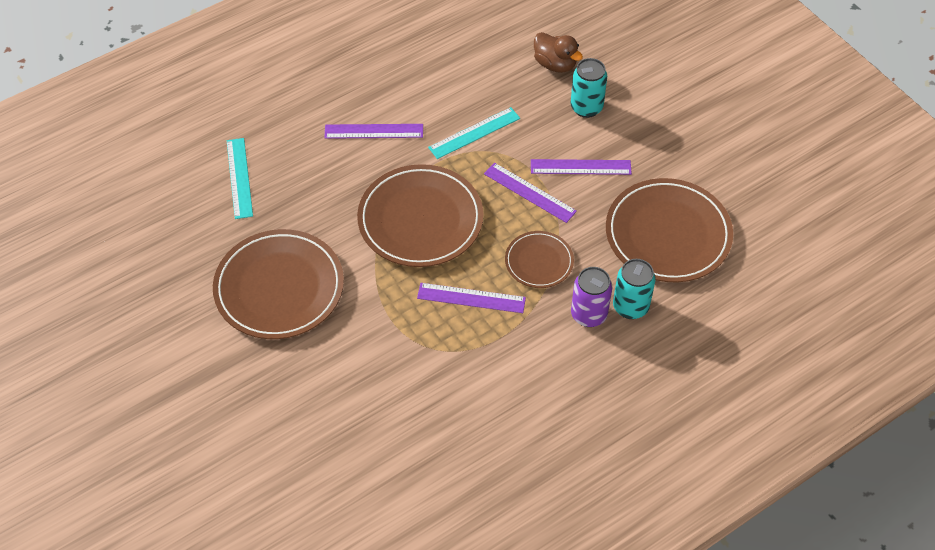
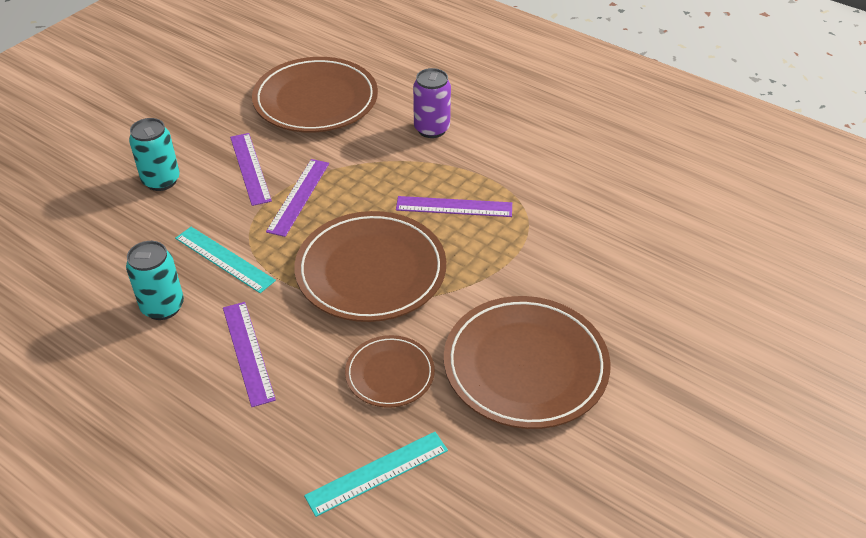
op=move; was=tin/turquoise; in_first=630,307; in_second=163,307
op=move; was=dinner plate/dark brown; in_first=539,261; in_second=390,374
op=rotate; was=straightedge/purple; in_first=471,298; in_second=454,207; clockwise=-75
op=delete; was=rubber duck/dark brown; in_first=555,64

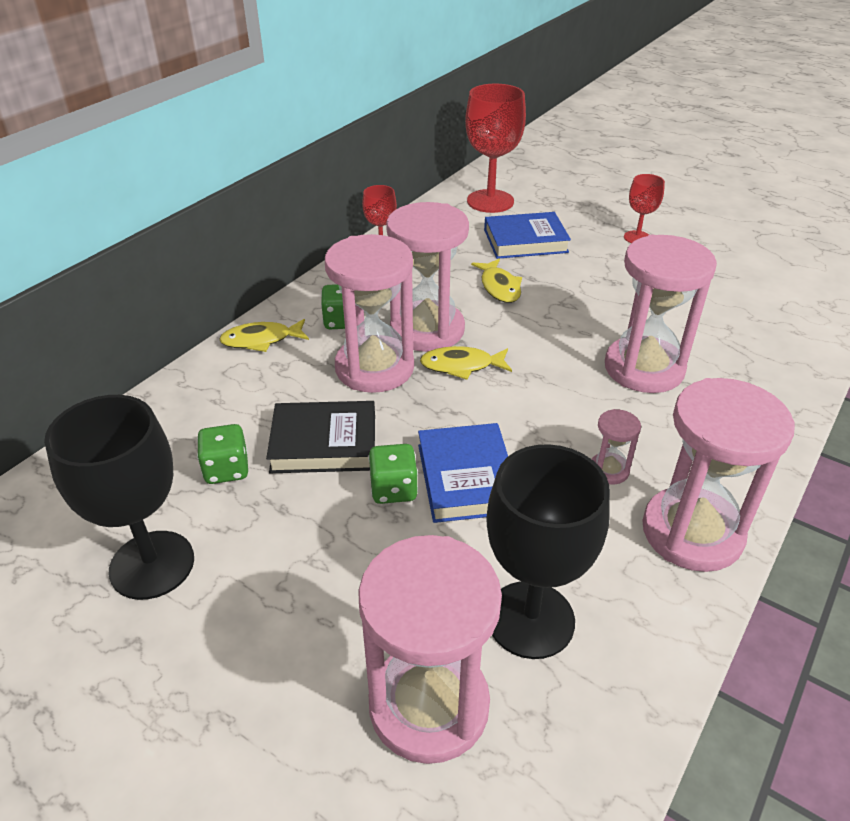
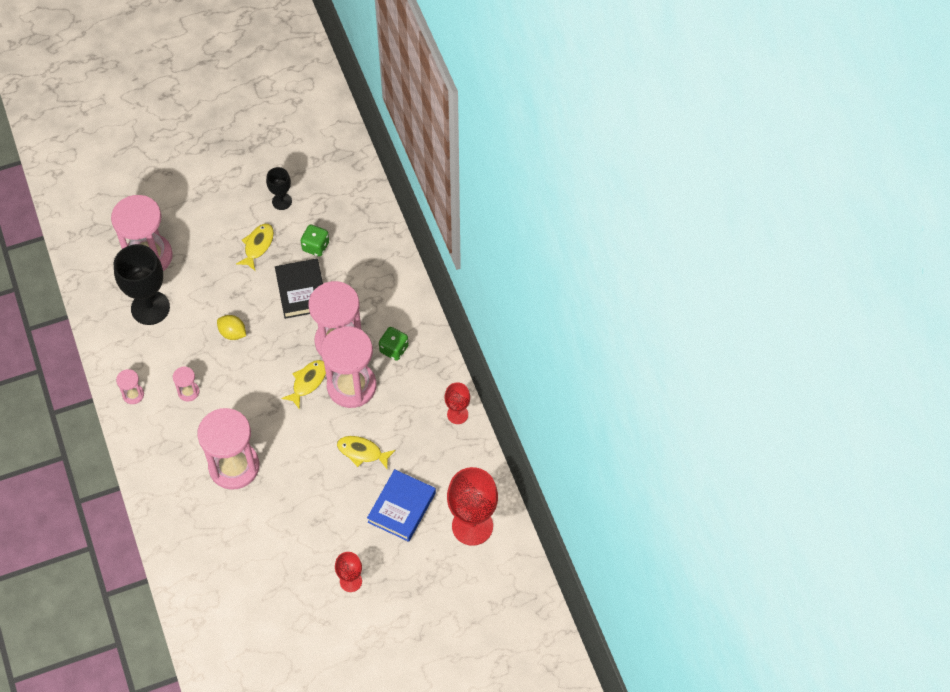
op=resize; was=hourglass/rosy; in_first=692,532; in_second=133,394; ratio=0.44
op=replace; was=hardback/royal blue; now=lemon/golden; in_first=466,478; in_second=232,333
op=move; was=fish/golden; in_first=261,340; in_second=258,246
op=resize; was=goblet/jet-black; in_first=152,565; in_second=282,201; ratio=0.53
op=rotate; was=hardback/jet-black; in_first=324,443; in_second=301,291; clockwise=-45
op=delete; was=die/green; in_first=393,489

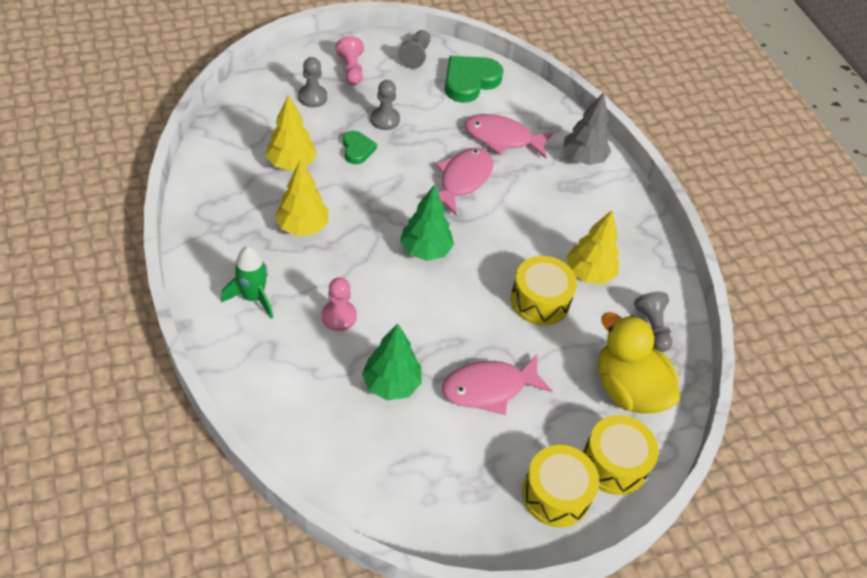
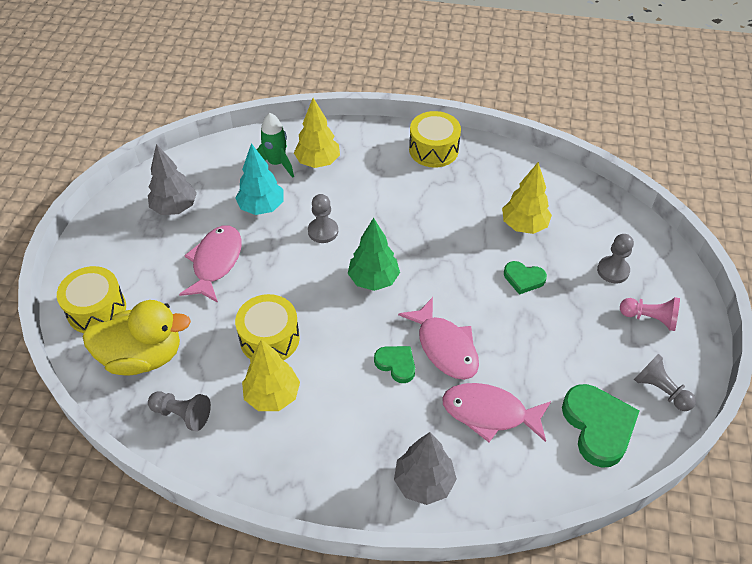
op=insert; now=tree/gray; in_second=175,208
op=recolor; was=tree/green; now=tree/turquoise; in_first=391,384; in_second=261,207
op=move; was=toy rocket/green; in_first=253,297; in_second=276,163
op=move; was=tree/golden; in_first=302,227; in_second=318,162
op=move; was=pawn/gray; in_first=385,119; in_second=323,231
op=insert; now=love heart/green; in_second=396,364
op=move; was=snare drum/golden; in_first=556,494; in_second=433,150
op=rotate; was=fish/rosy; in_first=502,138; in_second=489,413; clockwise=-120
op=delete; was=pawn/rosy; in_first=339,316

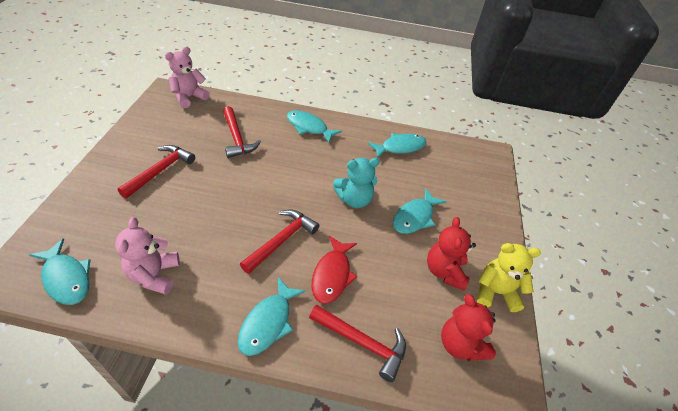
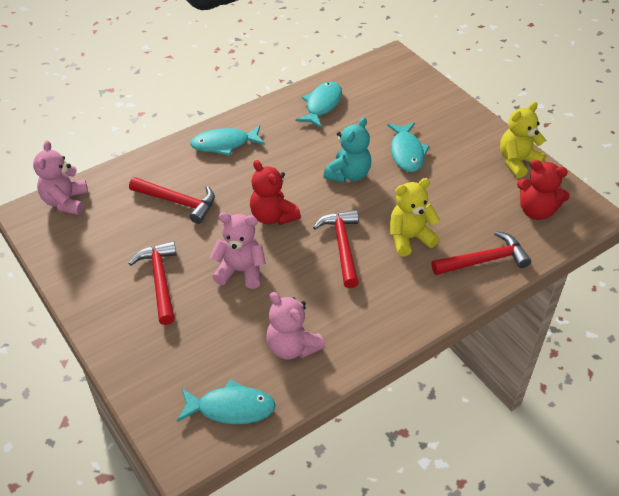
op=insert; now=stuffed bear/rosy; in_second=240,271
op=move; was=stuffed bear/red; in_first=444,271; in_second=273,216
op=replace; was=fish/red; now=stuffed bear/golden; in_first=332,275; in_second=409,238
op=delete; was=fish/turquoise; in_first=268,322

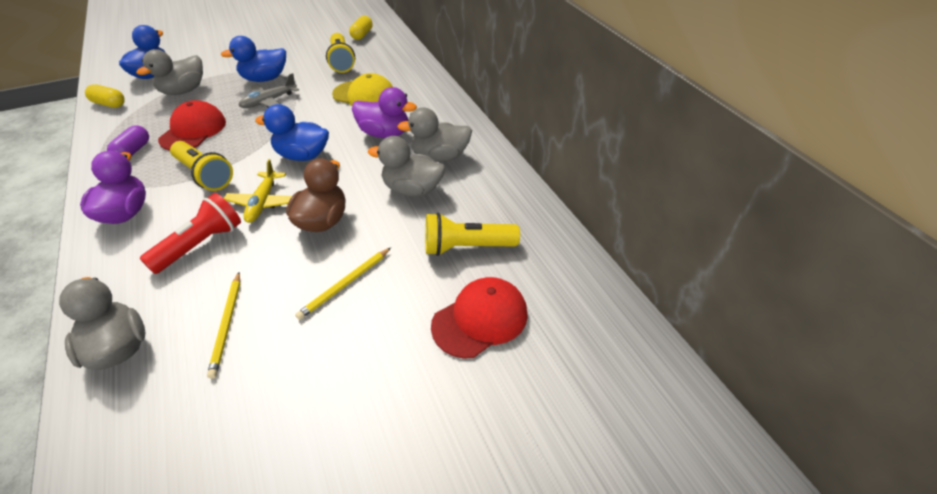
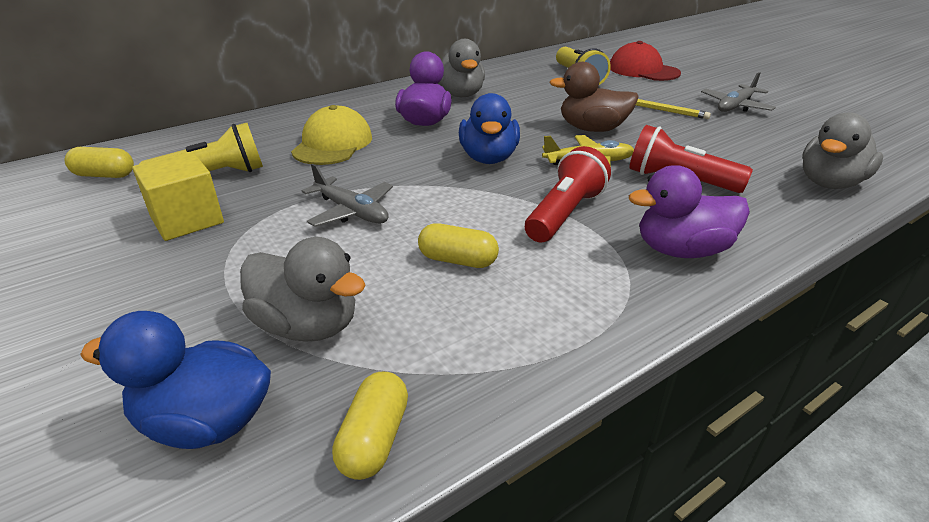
op=insert; now=cube/golden; in_second=187,220
op=replace; was=peaked cap/red; now=pill shape/golden; in_first=193,130; in_second=458,260
op=recolor; was=pocket torch/golden; now=pocket torch/red; in_first=204,175; in_second=564,214
op=insert; now=aeroplane/gray; in_second=735,106
op=delete; was=pill shape/purple; in_first=133,151
op=delete; was=wooden pencil/golden; in_first=227,325
op=delete; was=rubber duck/royal blue; in_first=264,79
op=delete; was=rubber duck/gray; in_first=412,189

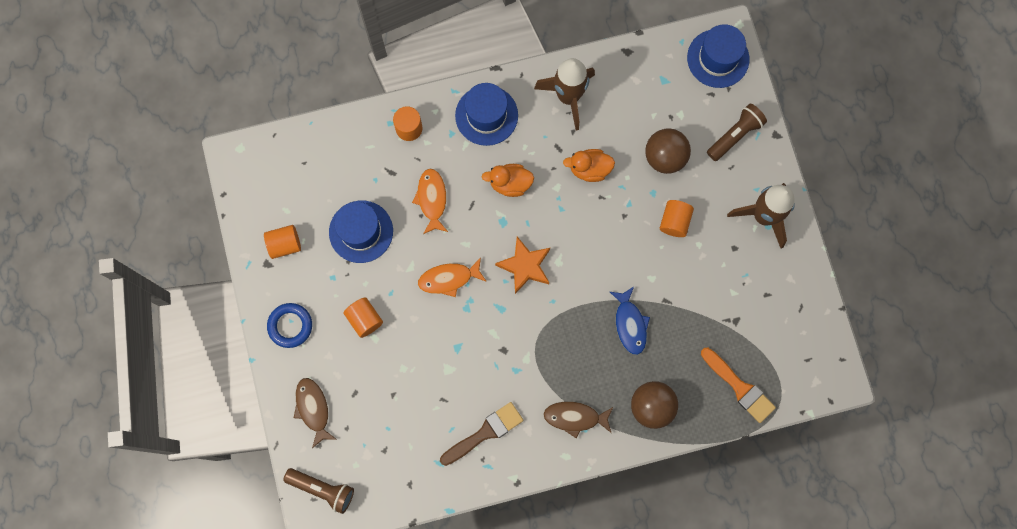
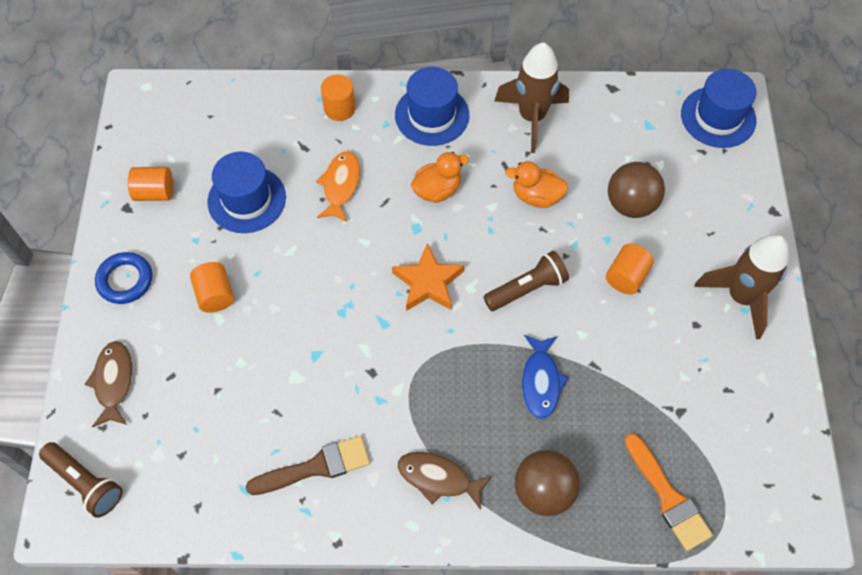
op=rotate; was=rubber duck/orange; in_first=510,184; in_second=437,190; clockwise=135
op=move; was=pocket torch/dark brown; in_first=735,135; in_second=527,288
op=delete; was=fish/orange; in_first=448,279

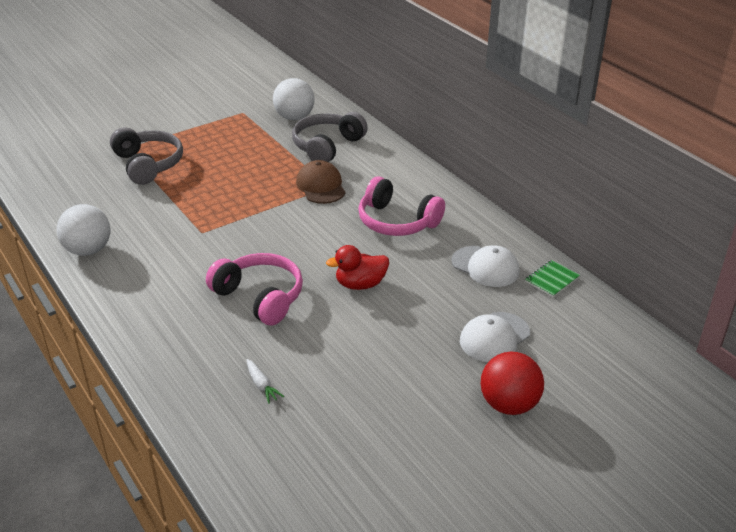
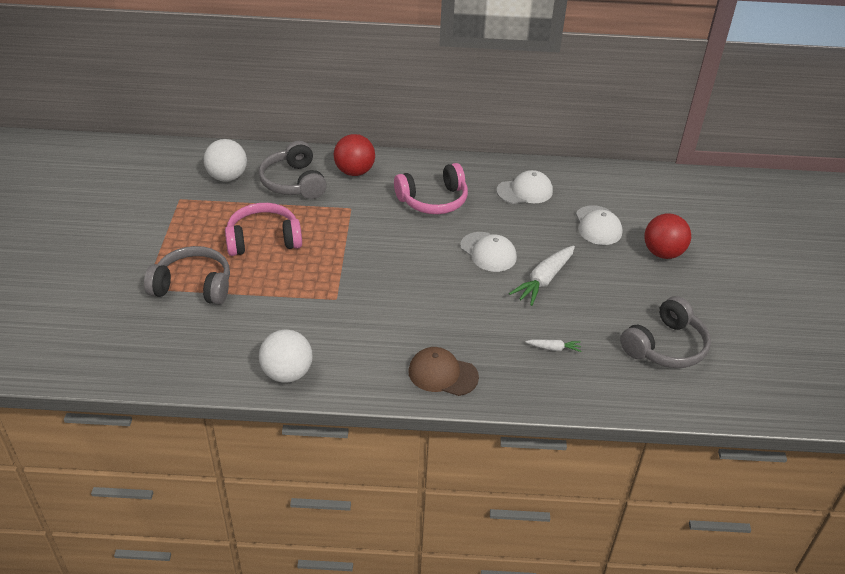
op=move; was=headphones/rosy; in_first=260,297; in_second=263,240
op=insert; now=ball/red; in_second=354,172
op=move; was=peaked cap/dark brown; in_first=321,186; in_second=442,374
op=replace; was=rubber duck/red; now=peaked cap/white; in_first=360,284; in_second=488,252
op=insert; now=carrot/white; in_second=544,280
op=insert; now=headphones/gray; in_second=665,346
op=delete; was=notepad/green; in_first=551,280

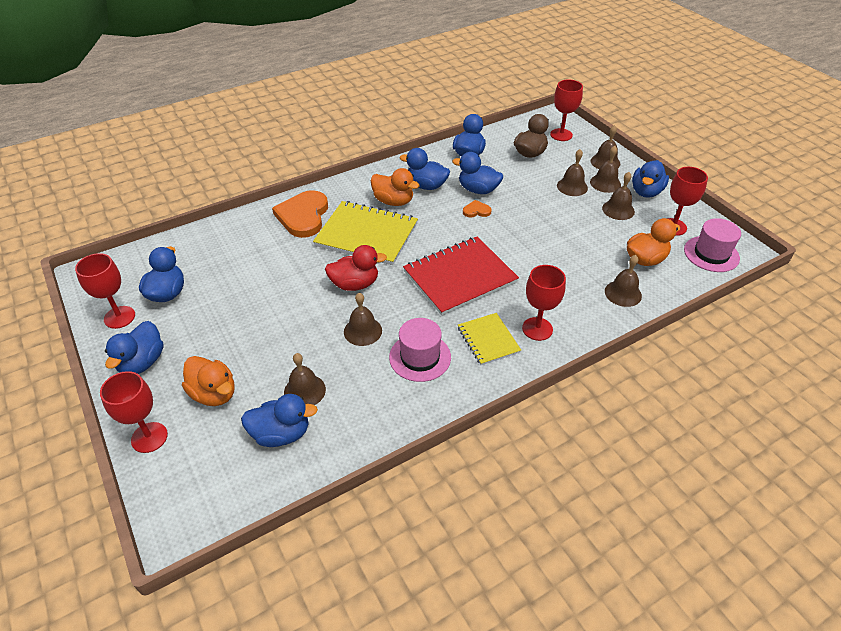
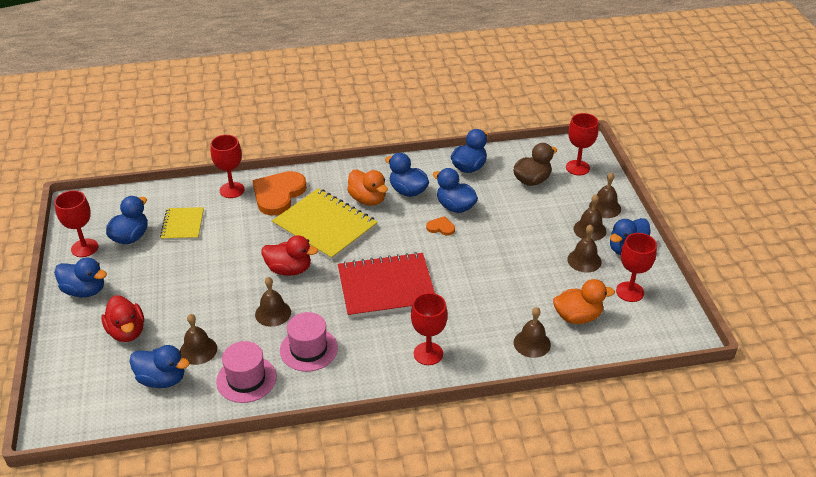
op=rotate; was=rubber duck/royal blue; in_first=142,362; in_second=85,290; clockwise=-105
op=recolor; was=rubber duck/orange; now=rubber duck/red; in_first=214,393; in_second=127,332
op=move; was=notepad/golden; in_first=488,340; in_second=183,225
op=move; was=goblet/red; in_first=149,437; in_second=232,190
op=move; was=tall hat/rosy; in_first=711,254; in_second=246,379
op=delete; was=hand bell/dark brown; in_first=572,186

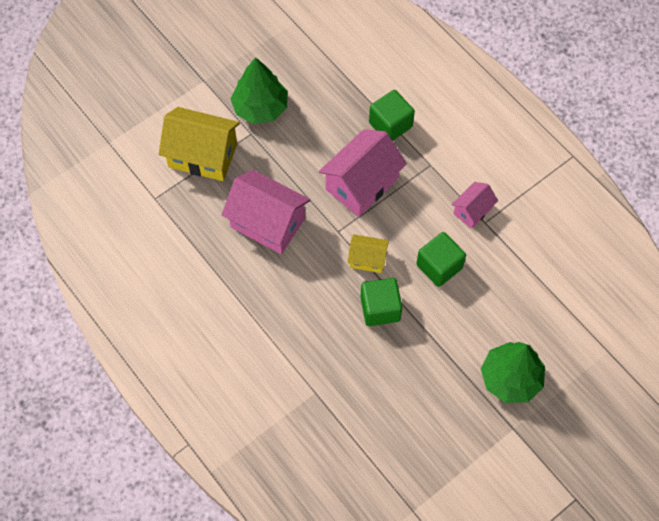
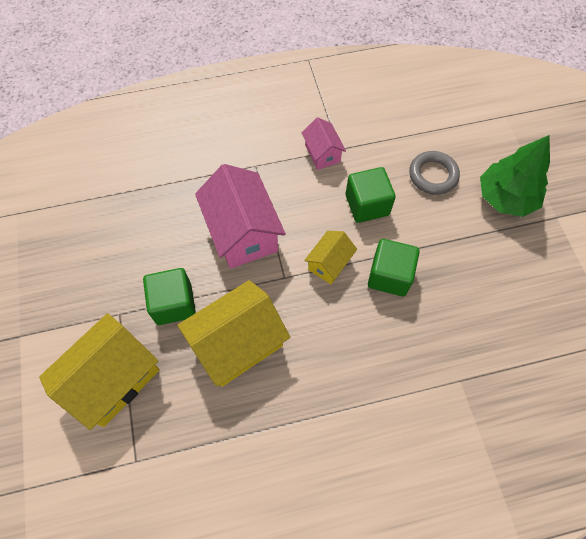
op=move; was=cube/green; in_first=390,125; in_second=174,304
op=recolor; was=house/rosy; now=house/golden; in_first=267,223; in_second=237,344
op=insert; now=hoop/gray; in_second=433,175
op=delete; was=tree/green; in_first=260,107

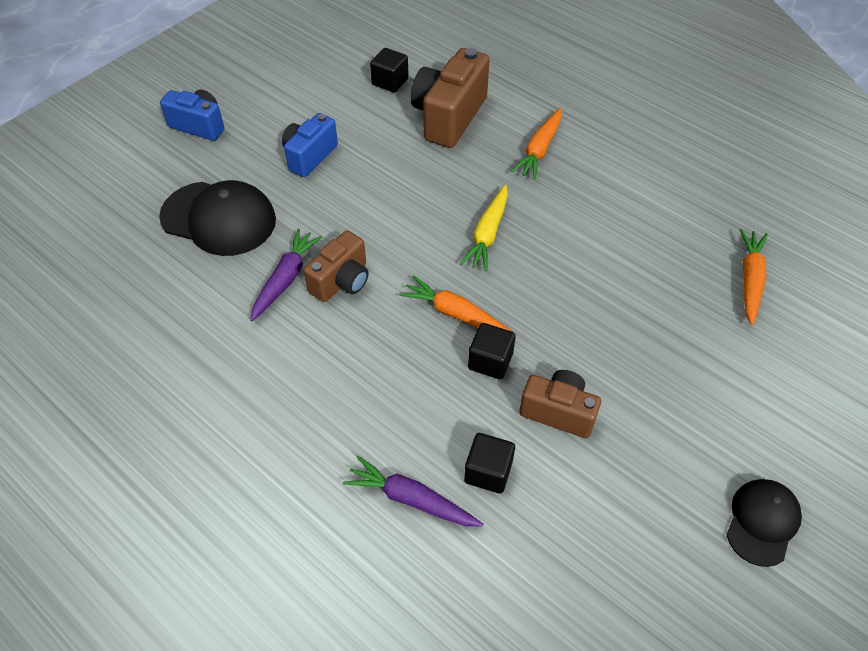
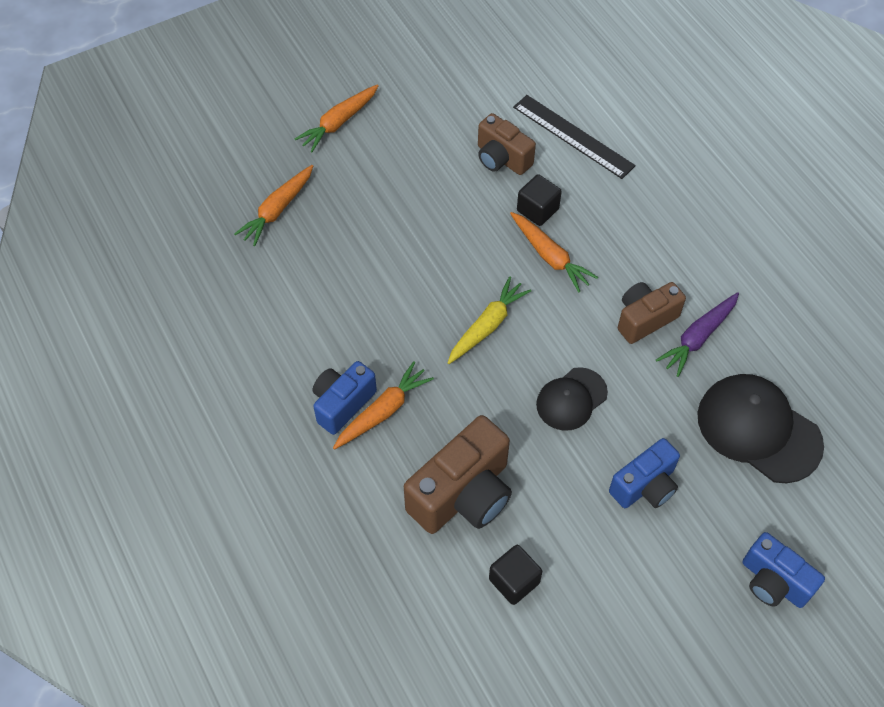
op=insert; now=carrot/orange; in_second=339,123
op=insert; now=compact camera/royal blue; in_second=342,404
op=replace; was=cube/jet-black; now=straightedge/jet-black; in_first=488,472; in_second=573,136
op=move; was=peaked cap/jet-black; in_first=762,522; in_second=571,399
op=delete; was=carrot/purple; in_first=411,499

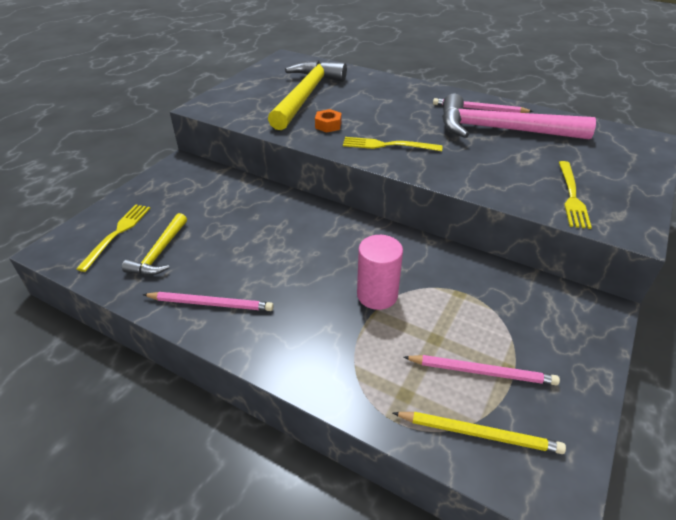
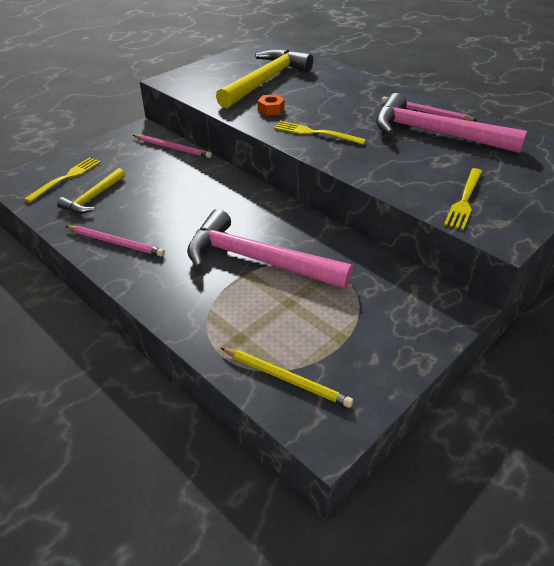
op=move; was=wooden pencil/rosy; in_first=482,372; in_second=173,148
op=replace; was=cylinder shape/rosy; now=carpenter's hammer/rosy; in_first=377,295; in_second=257,260

